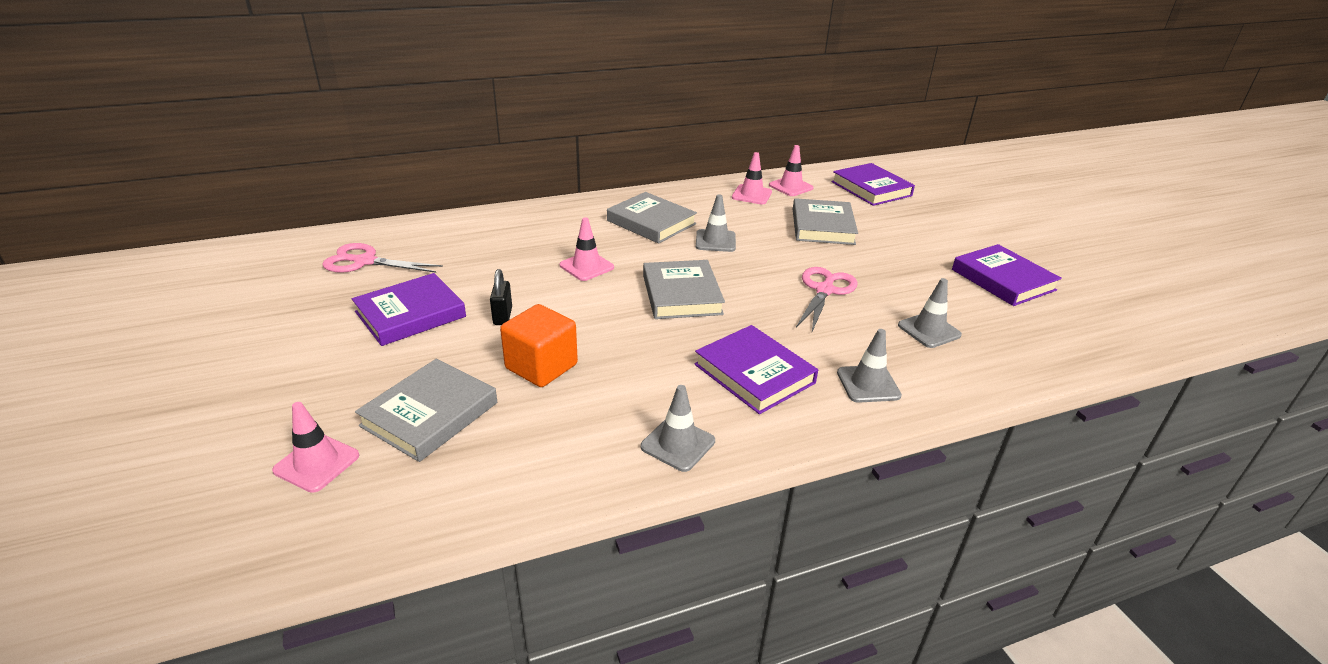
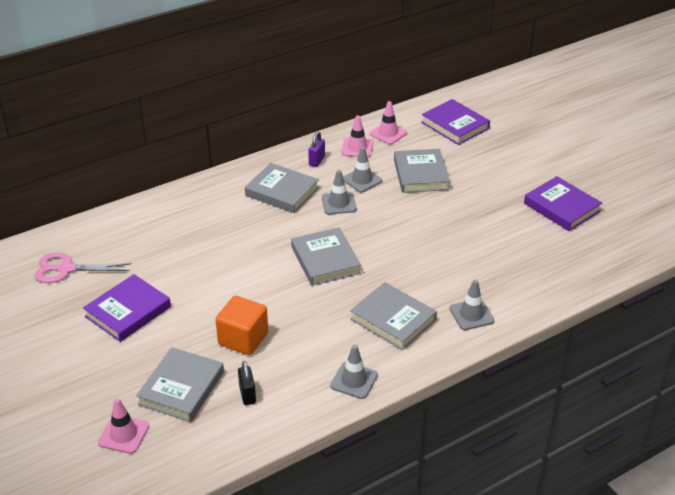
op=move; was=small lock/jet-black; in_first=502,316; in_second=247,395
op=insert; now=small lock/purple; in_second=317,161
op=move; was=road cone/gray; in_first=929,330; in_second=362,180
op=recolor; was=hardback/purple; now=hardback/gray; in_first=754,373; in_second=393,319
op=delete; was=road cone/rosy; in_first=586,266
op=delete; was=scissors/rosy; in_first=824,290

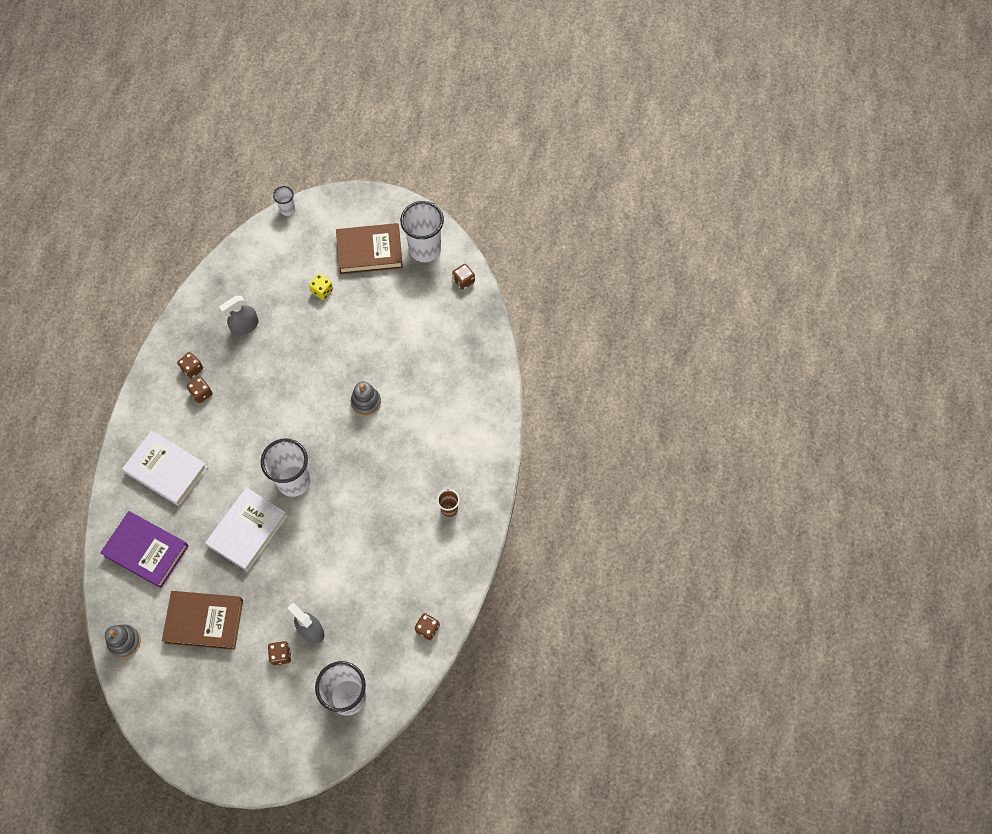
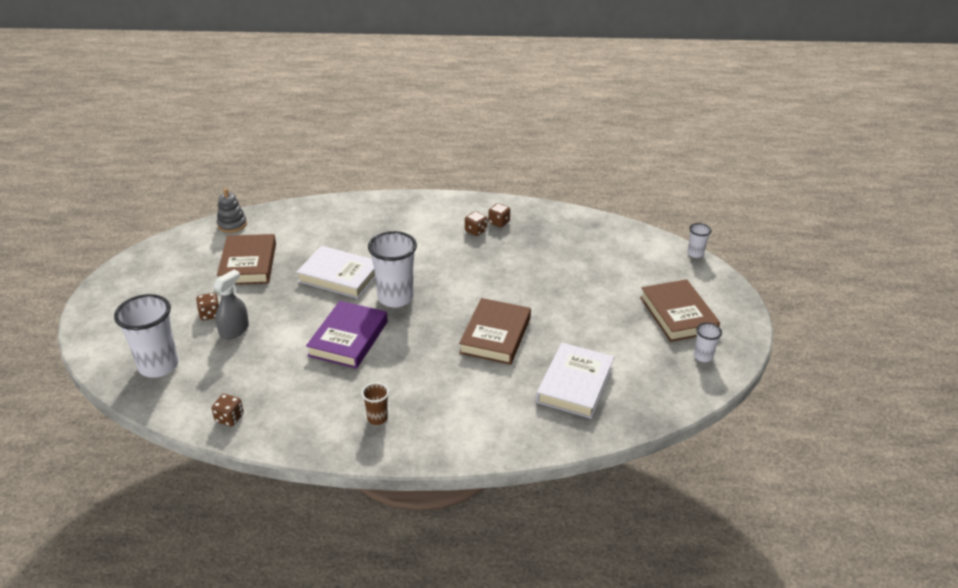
op=move; was=hardback/purple; in_first=146,551; in_second=348,338
op=replace; was=stacking toy/gray; now=hardback/dark brown; in_first=366,402; in_second=495,335
op=move; was=hardback/white; in_first=166,470; in_second=575,384
op=resize; was=cup/white; in_first=425,249; in_second=703,356; ratio=0.49
op=delete; was=spray bottle/gray; in_first=245,326
op=delete; was=die/golden; in_first=322,291
op=delete; was=die/dark brown; in_first=463,281

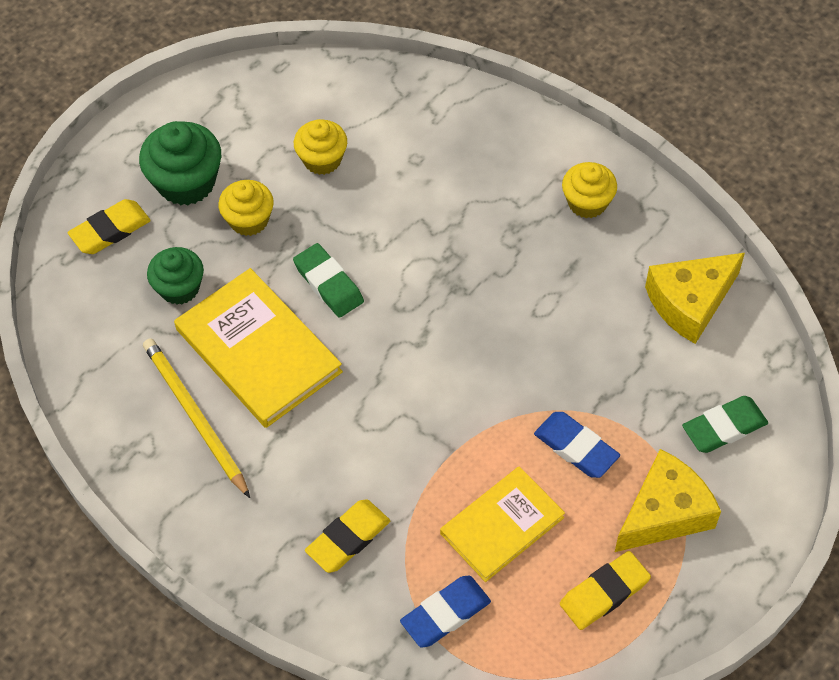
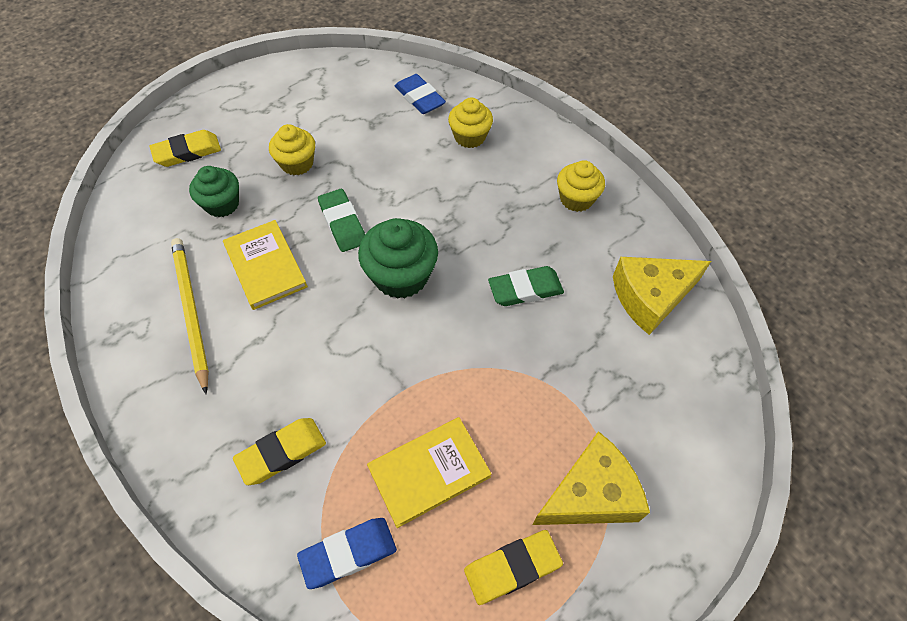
op=resize; was=hardback/golden; in_first=258,350; in_second=265,266; ratio=0.67
op=move; was=muffin/green; in_first=186,182; in_second=401,276
op=move; was=gum eraser/royal blue; in_first=576,447; in_second=419,98
op=move; was=muffin/golden; in_first=322,159; in_second=470,137
op=move; was=gum eraser/green; in_first=724,427; in_second=525,289

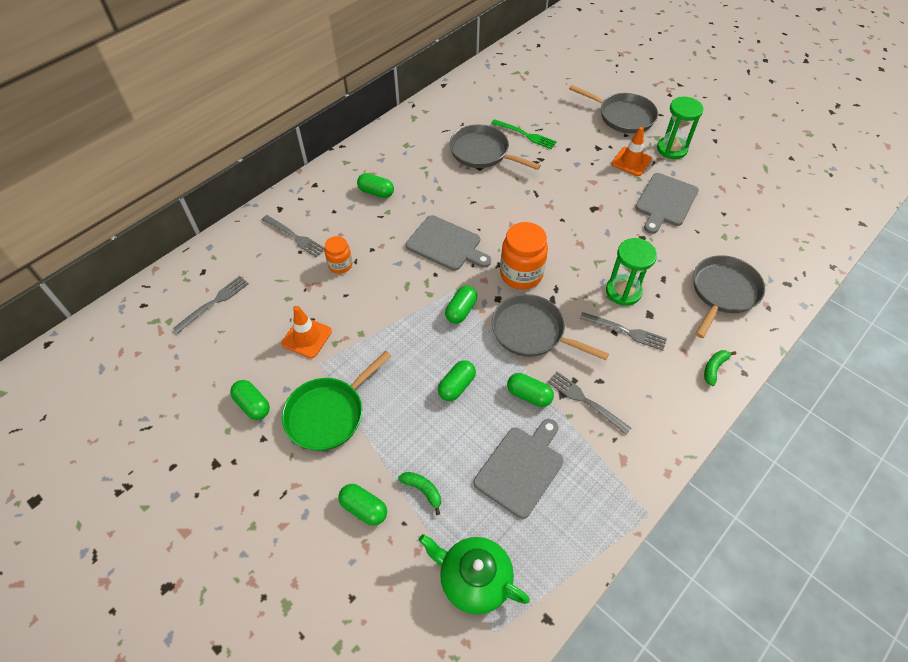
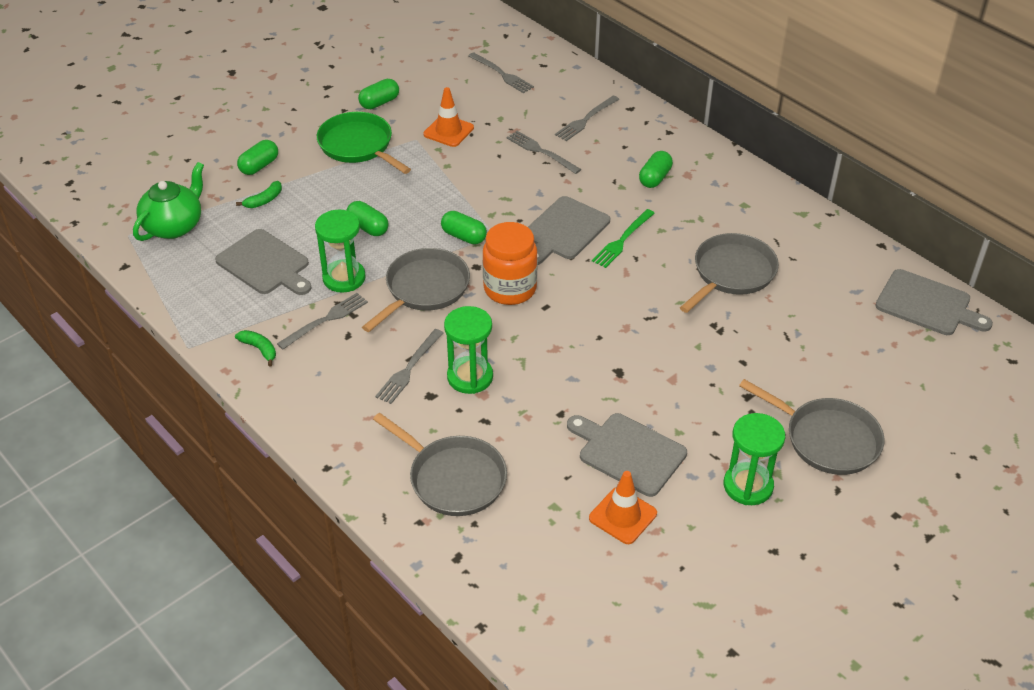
op=move; was=banana/green; in_first=714,368; in_second=259,349
op=replace; was=pill shape/green; now=hourglass/green; in_first=529,395; in_second=344,278
op=replace; was=jar/orange; now=fork/gray; in_first=340,265; in_second=541,151
op=move; was=road cone/orange; in_first=631,161; in_second=623,516
op=move; was=fork/green; in_first=525,135; in_second=622,240
op=rotate; was=pan/gray; in_first=623,116; in_second=827,439; clockwise=-90
op=insert; now=bread board/gray; in_second=927,304

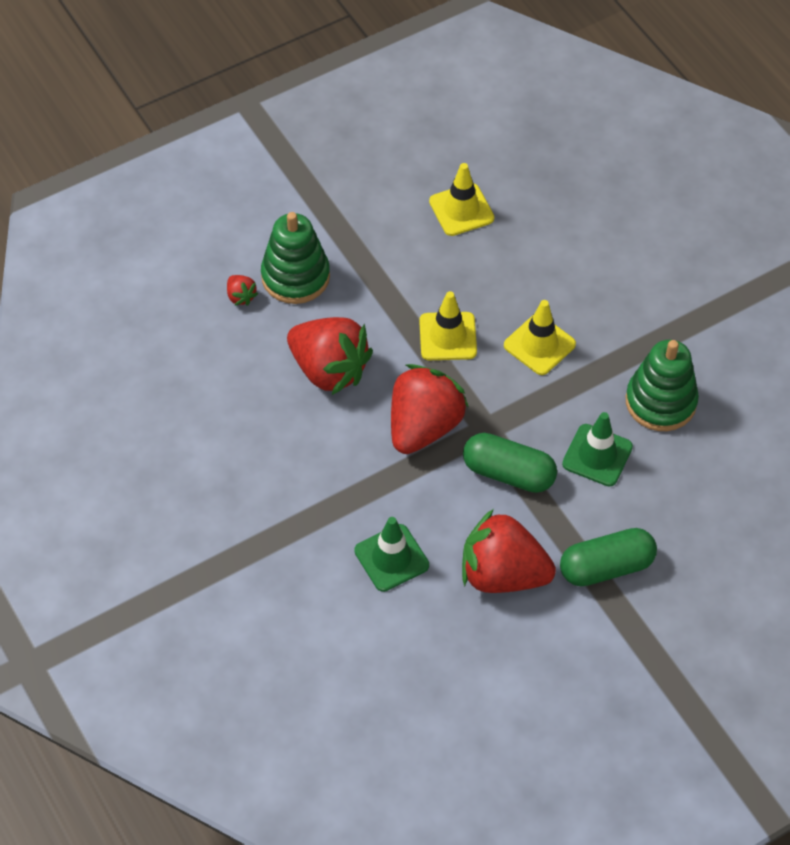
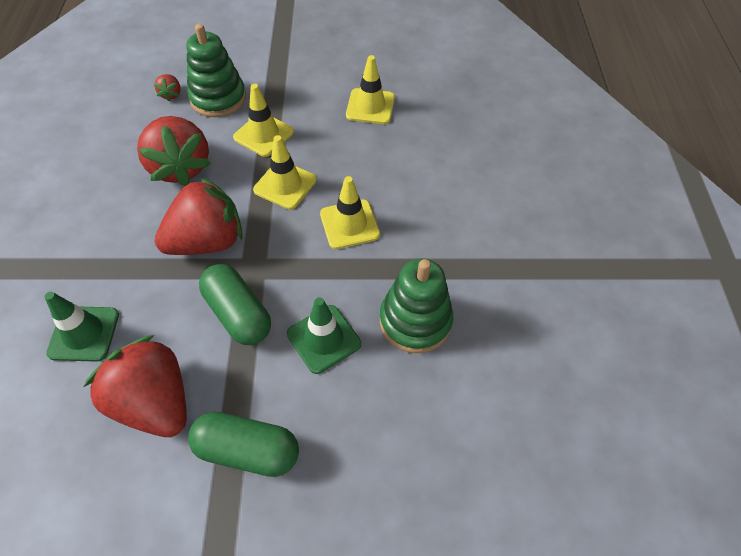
op=insert; now=road cone/golden; in_second=263,135

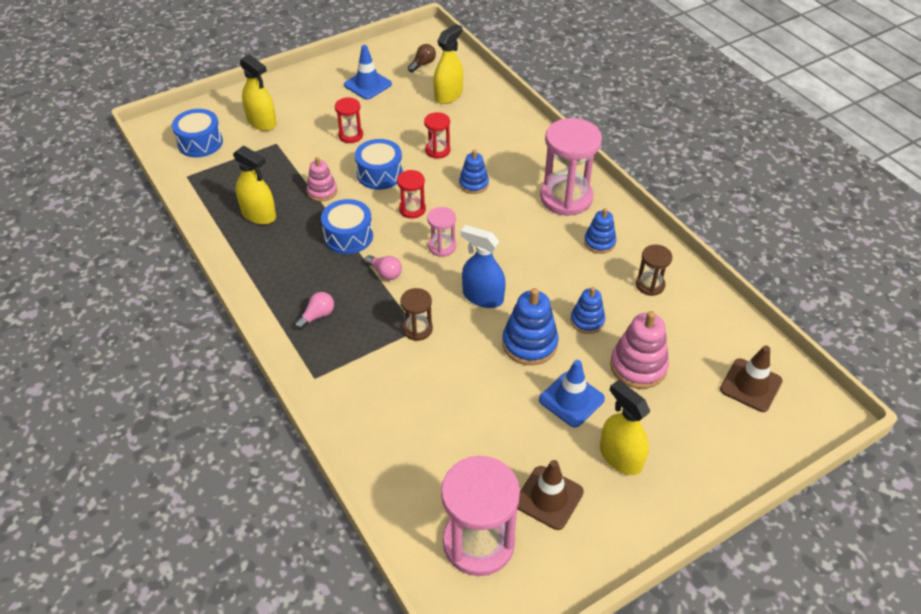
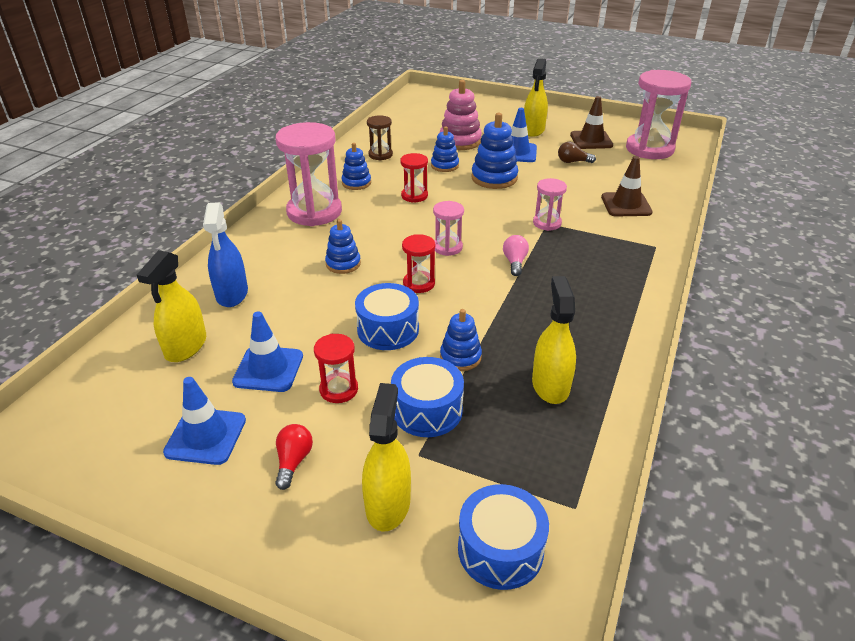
op=rotate; was=spray bottle/golden; in_first=448,95; in_second=186,346; clockwise=-75
op=move; was=spray bottle/royal blue; in_first=483,297; in_second=232,294
op=insert; now=road cone/royal blue; in_second=268,369
op=insert; now=lightbulb/red; in_second=293,461
op=move; was=snare drum/royal blue; in_first=348,236; in_second=427,410
op=move; was=hourglass/red; in_first=437,150; in_second=414,196
op=recolor; was=stacking toy/rosy; now=stacking toy/royal blue; in_first=322,191; in_second=460,357
op=recolor; was=hourglass/dark brown; now=hourglass/rosy; in_first=417,329; in_second=547,223
op=move; was=lightbulb/dark brown; in_first=423,64; in_second=572,162
op=move; was=road cone/dark brown; in_first=750,385; in_second=626,205
op=delete; was=lightbulb/rosy; in_first=317,316

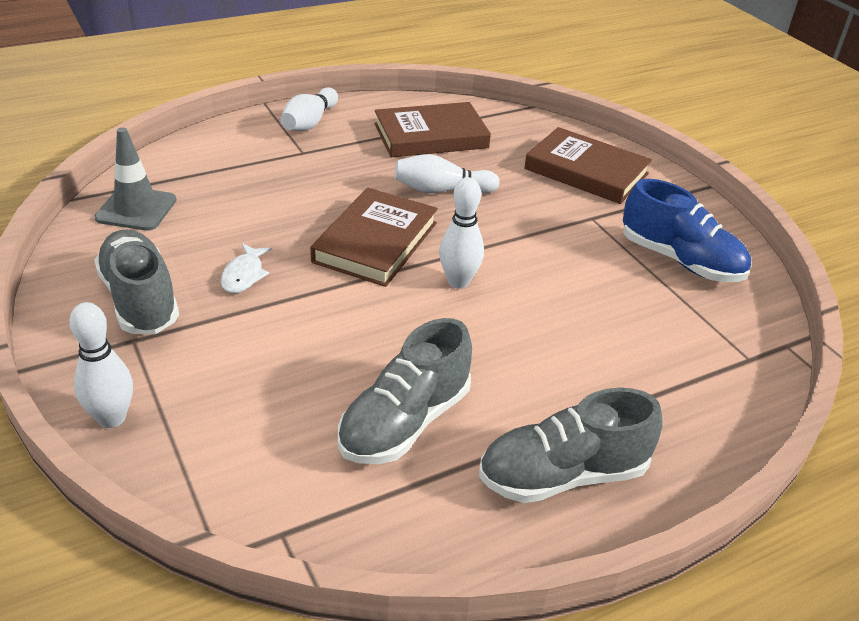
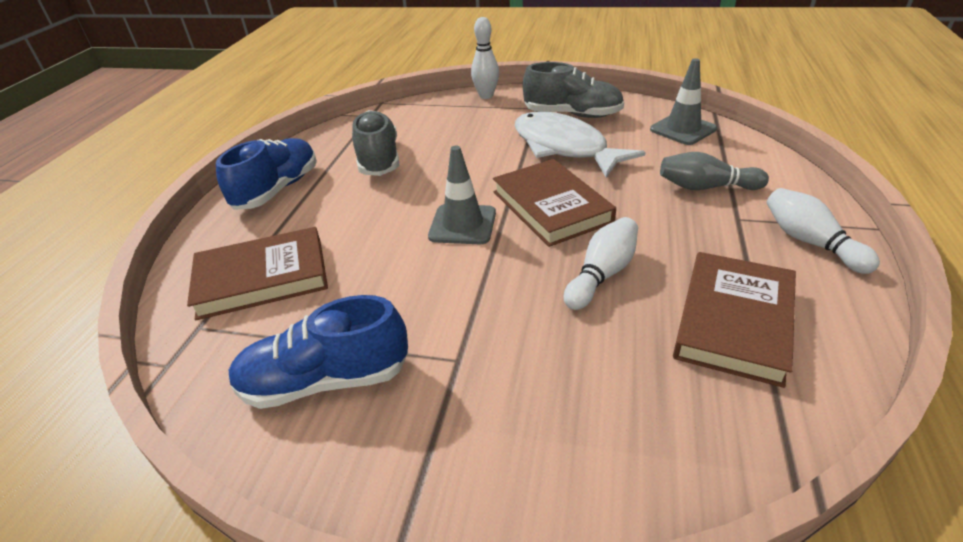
op=move; was=hardback/dark brown; in_first=586,171; in_second=262,278
op=recolor; was=lace-up shoe/gray; now=lace-up shoe/royal blue; in_first=563,475; in_second=277,189
op=replace; was=tenpin/white; now=road cone/gray; in_first=458,281; in_second=462,225
op=resize; was=fish/white; in_first=244,275; in_second=564,147; ratio=2.36
op=insert; now=tenpin/gray; in_second=706,187

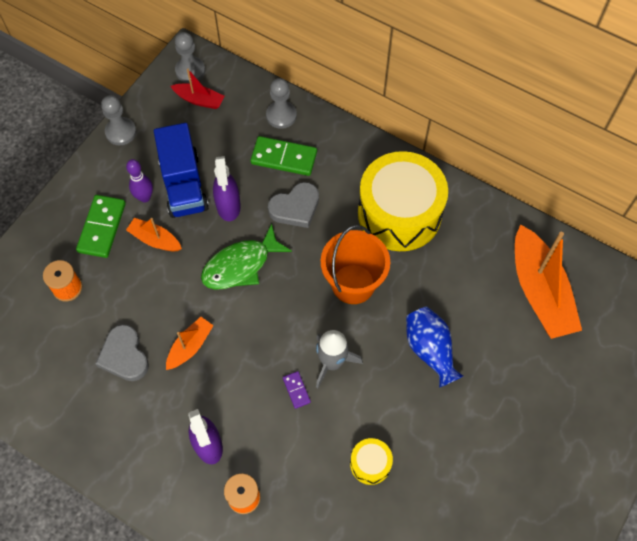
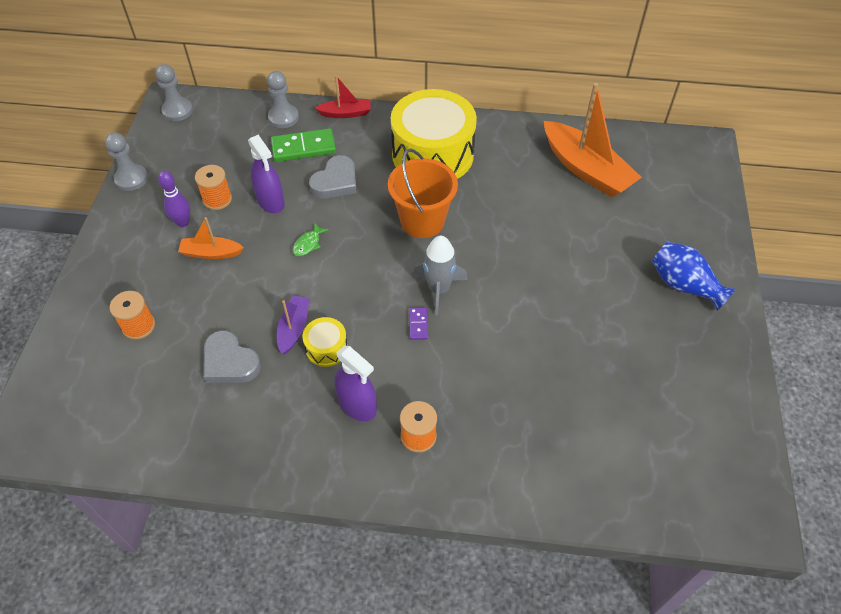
op=replace; was=toy truck/royal blue; now=bobbin/orange; in_first=184,184; in_second=217,199
op=recolor; was=boat/orange; now=boat/purple; in_first=190,346; in_second=294,328
op=resize; was=fish/green; in_first=240,265; in_second=308,244; ratio=0.47
op=move; was=snare drum/golden; in_first=370,464; in_second=326,348
op=move; was=boat/red; in_first=199,100; in_second=345,113
op=rotate; was=domino/purple; in_first=296,390; in_second=418,324; clockwise=45
op=move; was=tall vase/royal blue; in_first=430,350; in_second=684,285
op=delete; was=domino/green; in_first=102,227

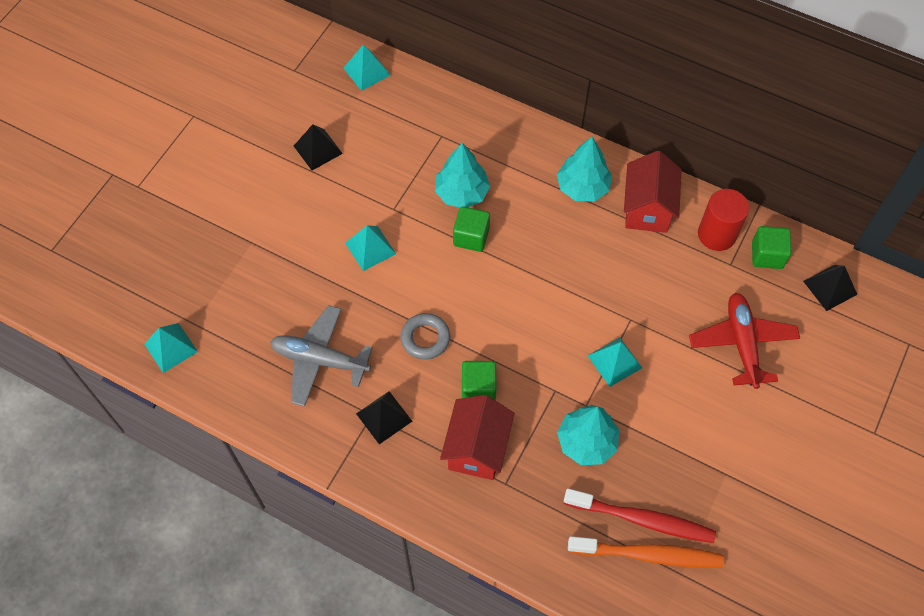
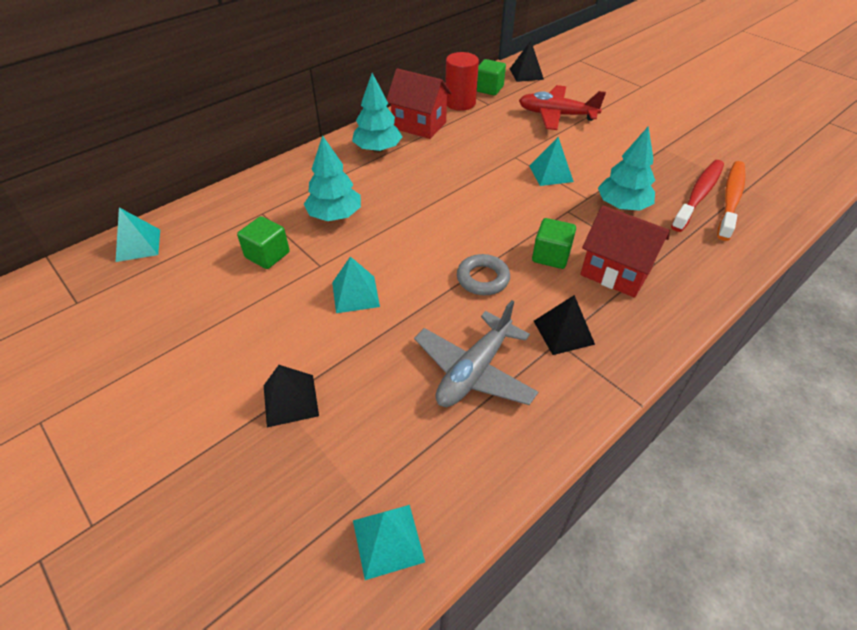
op=move; was=cube/green; in_first=471,237; in_second=267,255
op=move; was=pyramid shape/jet-black; in_first=318,149; in_second=290,400

